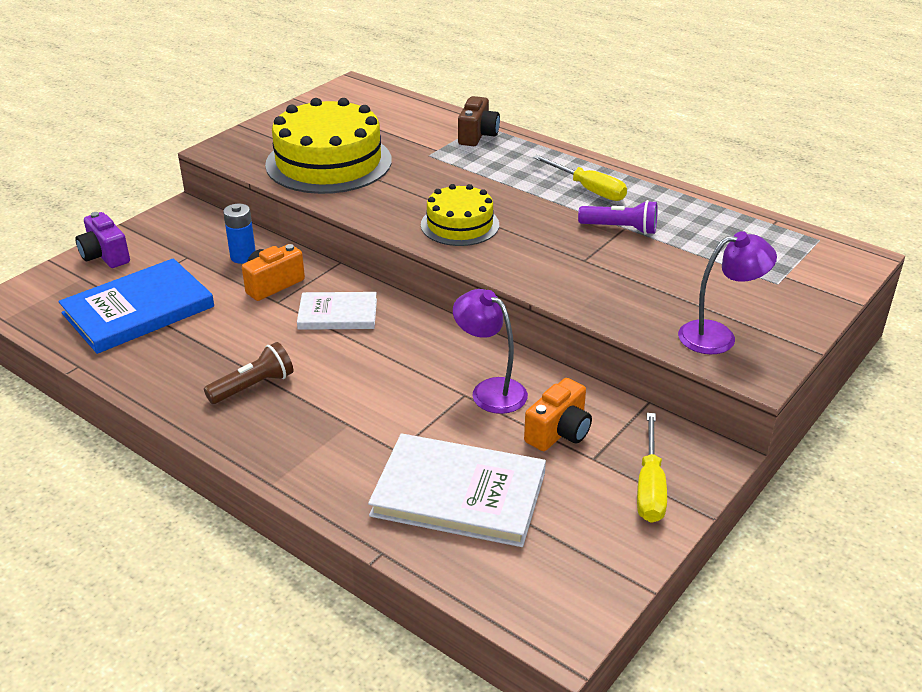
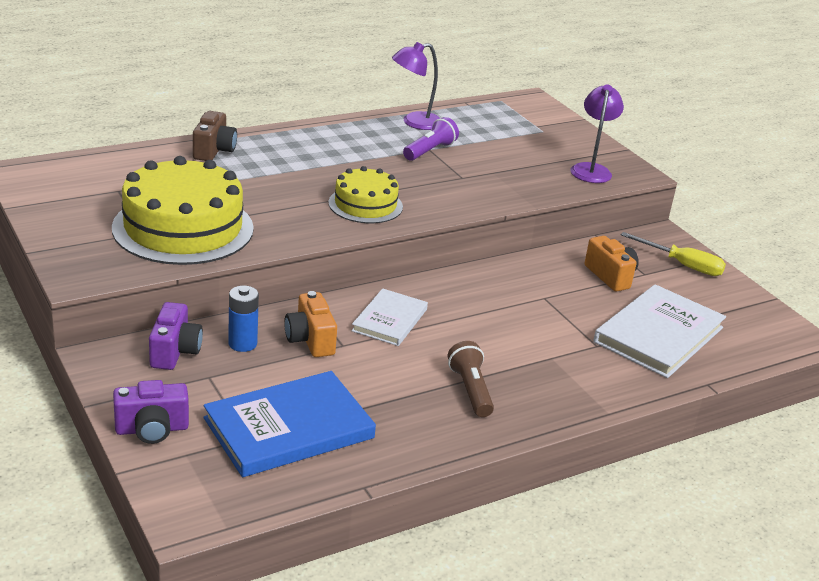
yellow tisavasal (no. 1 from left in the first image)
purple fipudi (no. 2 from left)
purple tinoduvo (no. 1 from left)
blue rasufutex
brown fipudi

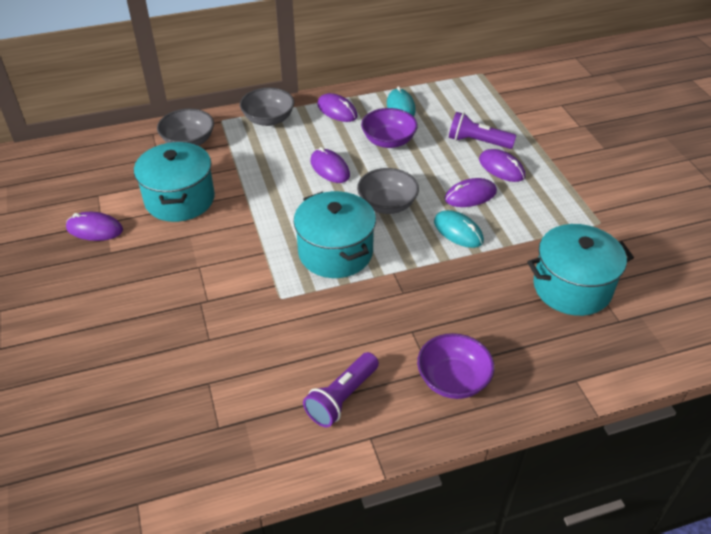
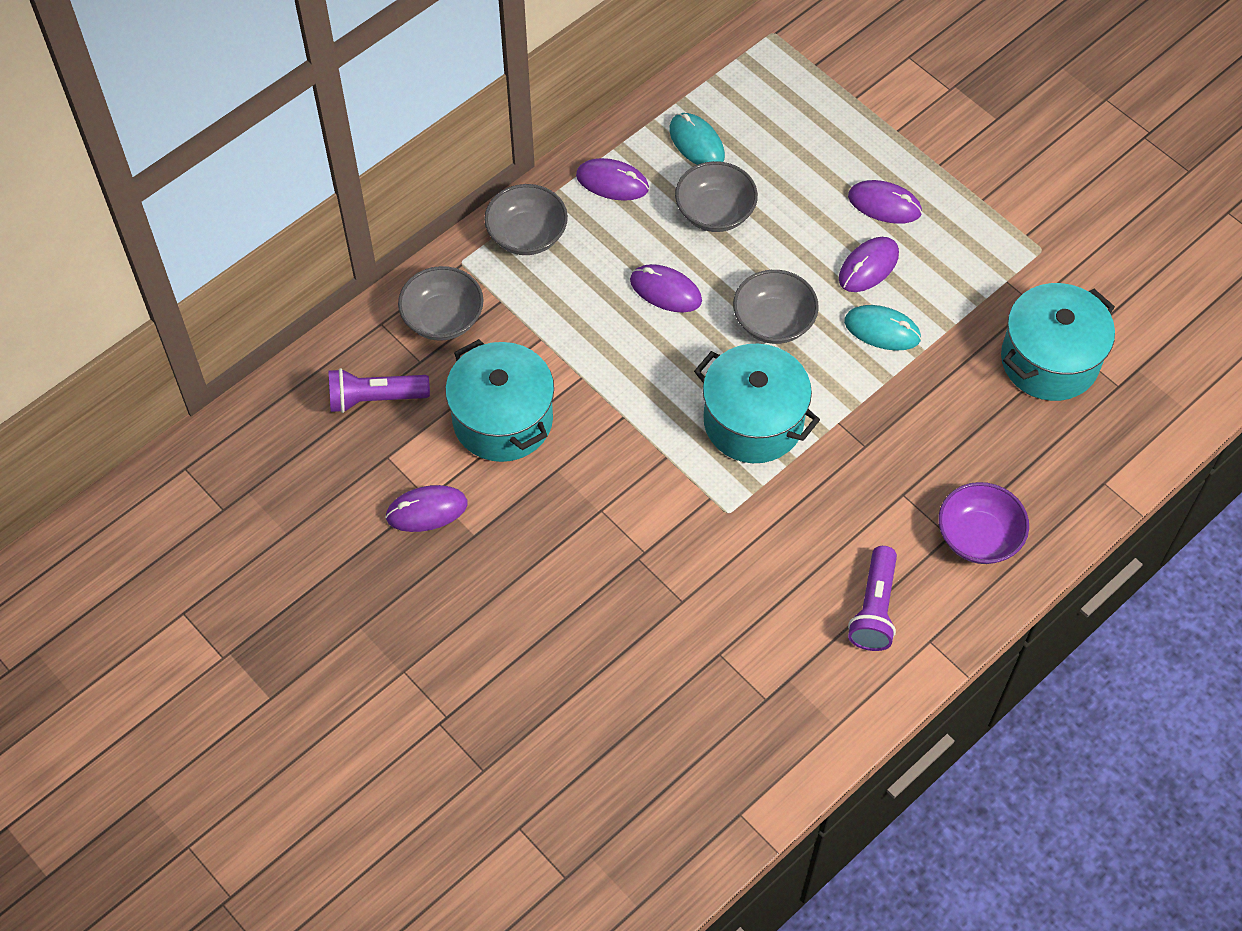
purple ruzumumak (no. 1 from left)
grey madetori (no. 3 from left)

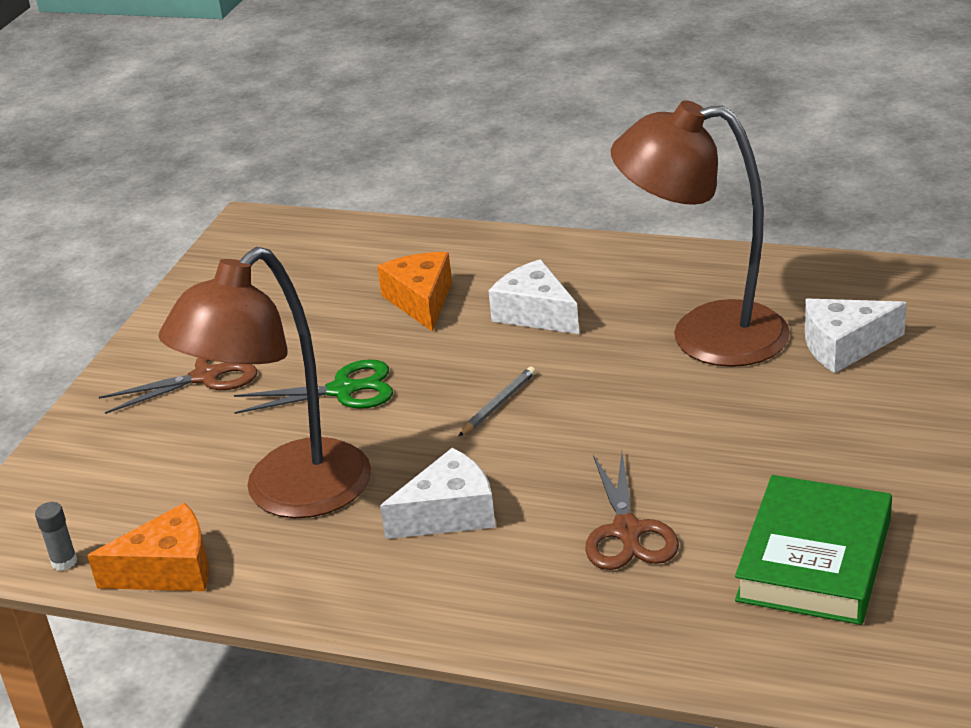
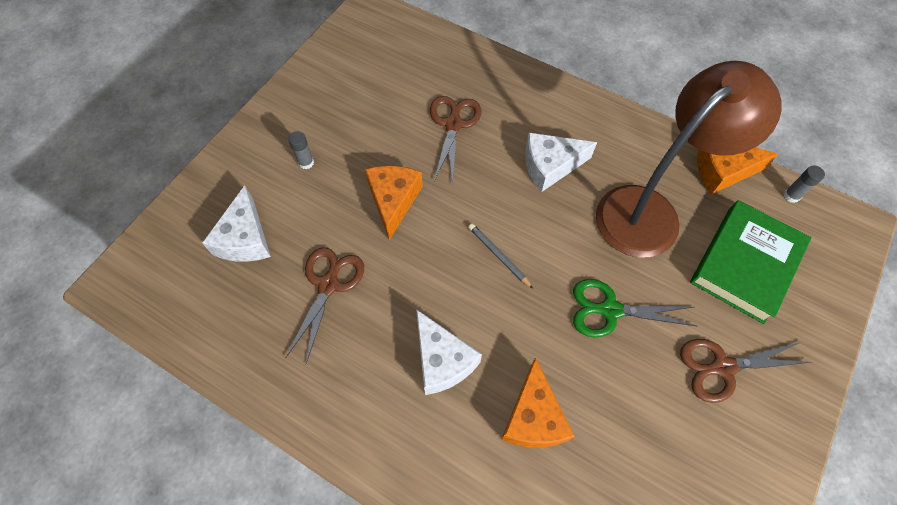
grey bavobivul (no. 1 from left)
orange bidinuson (no. 1 from left)
green rasufutex
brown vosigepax (no. 1 from left)
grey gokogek
white bidinuson (no. 1 from left)

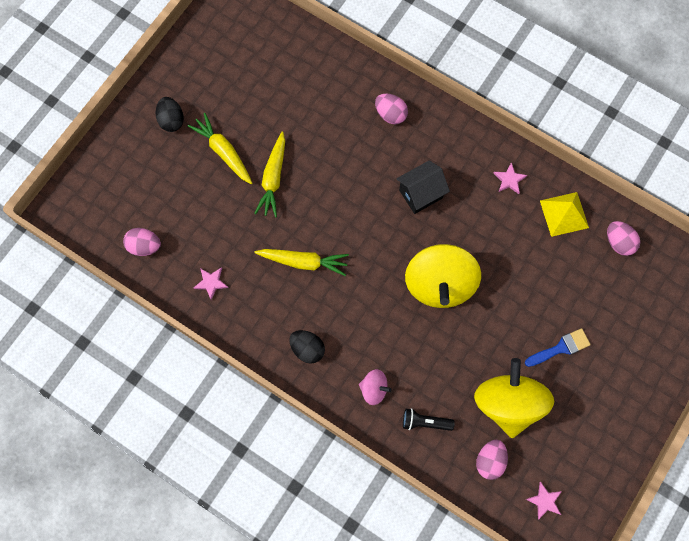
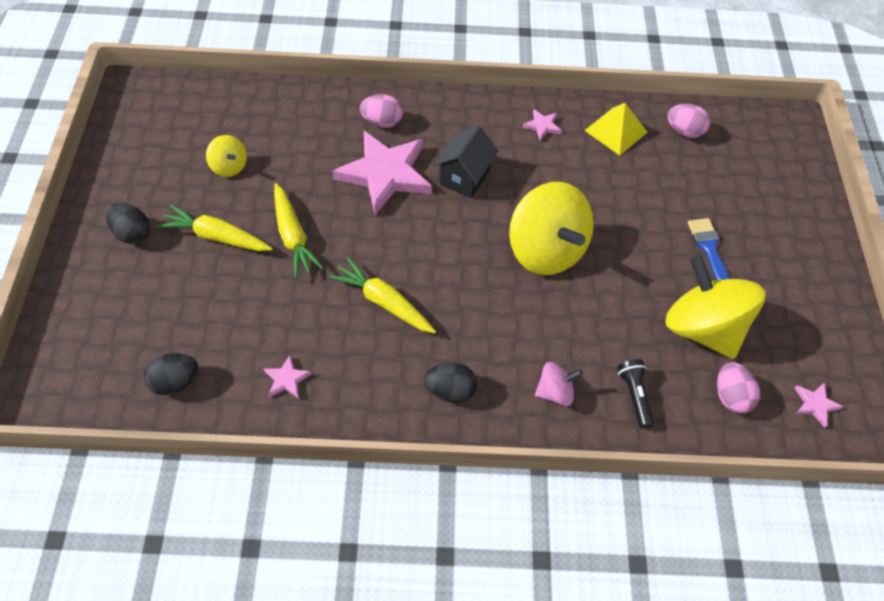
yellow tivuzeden (no. 1 from left)
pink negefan (no. 2 from left)
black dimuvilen (no. 2 from left)
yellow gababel (no. 3 from left)
black ruzumumak
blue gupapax

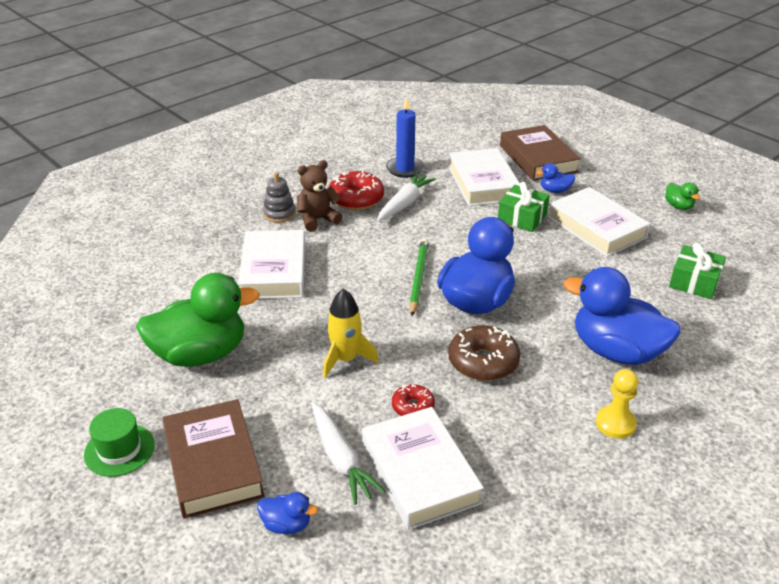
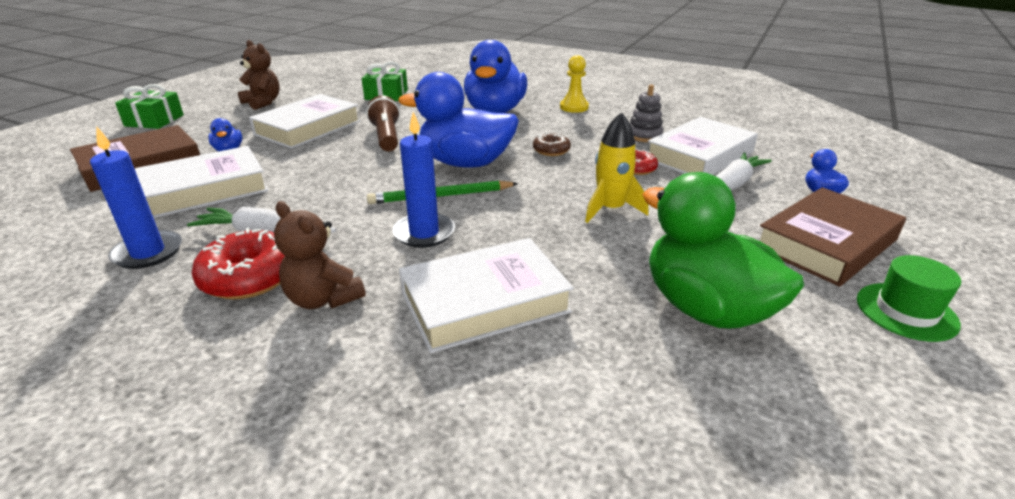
brown ruzumumak
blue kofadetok (no. 2 from left)
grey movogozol
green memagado (no. 1 from left)
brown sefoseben (no. 1 from left)
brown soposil

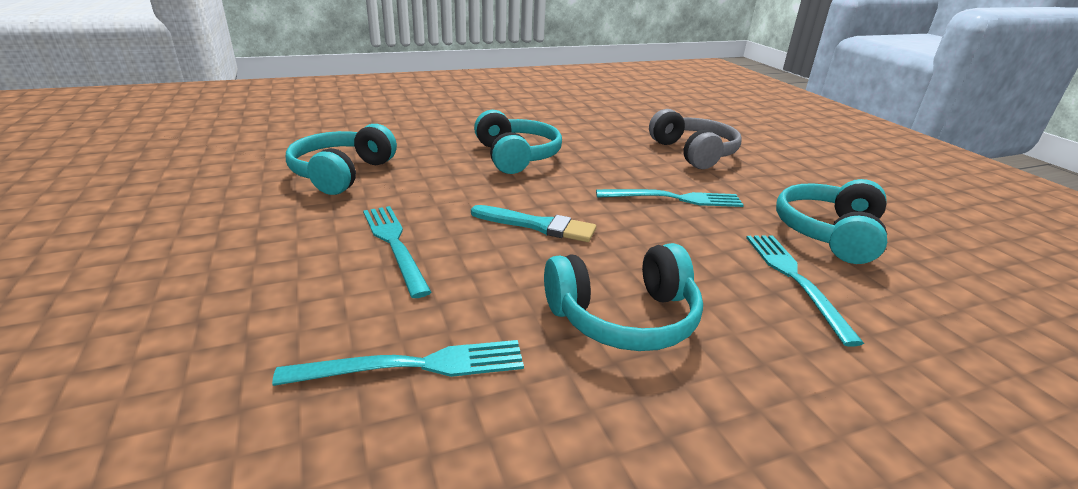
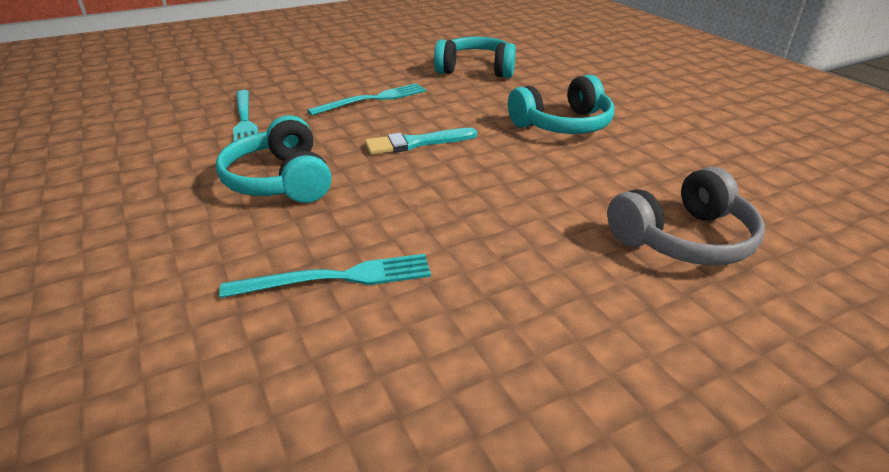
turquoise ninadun (no. 3 from left in the first image)
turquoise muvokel (no. 4 from left in the first image)
turquoise gupapax

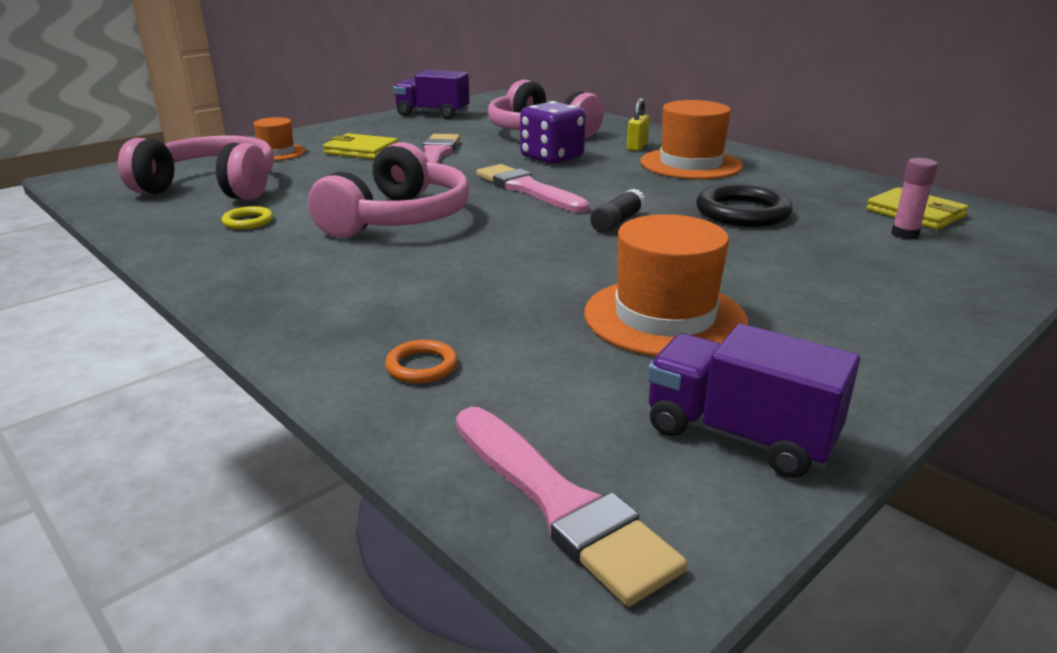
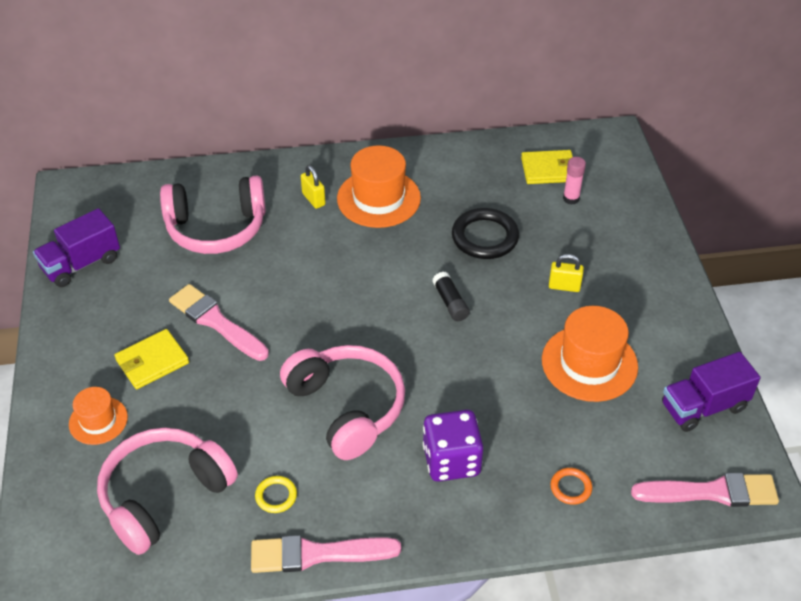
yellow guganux (no. 2 from left)
pink gupapax (no. 2 from left)
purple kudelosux

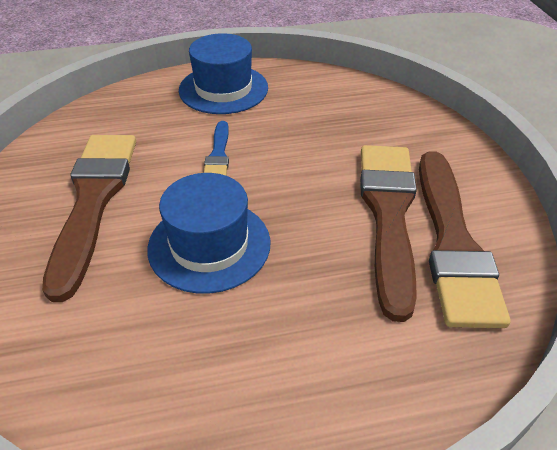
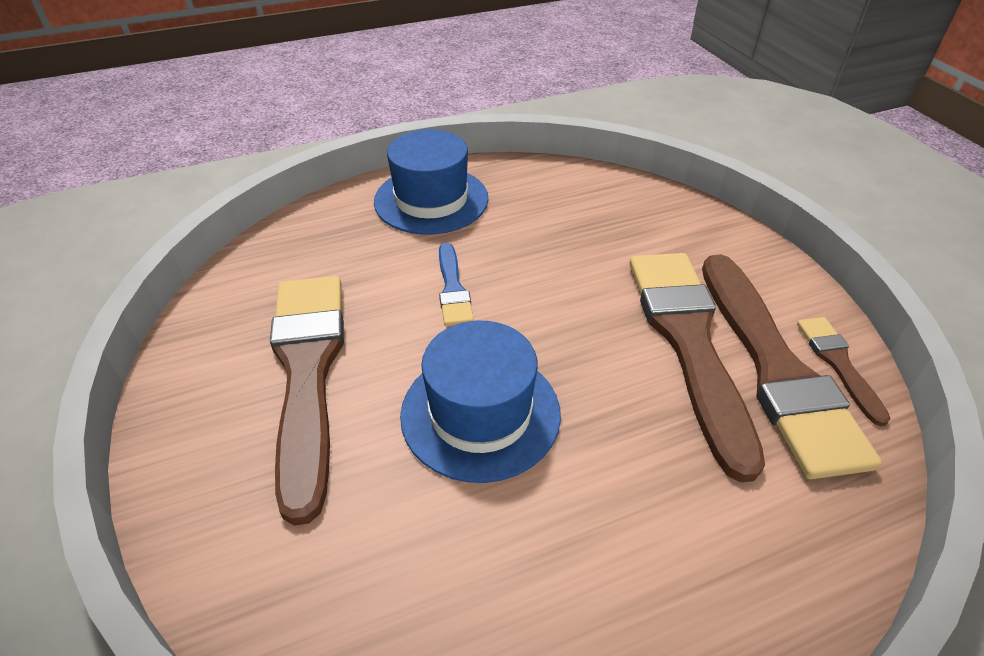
brown gupapax (no. 4 from left)

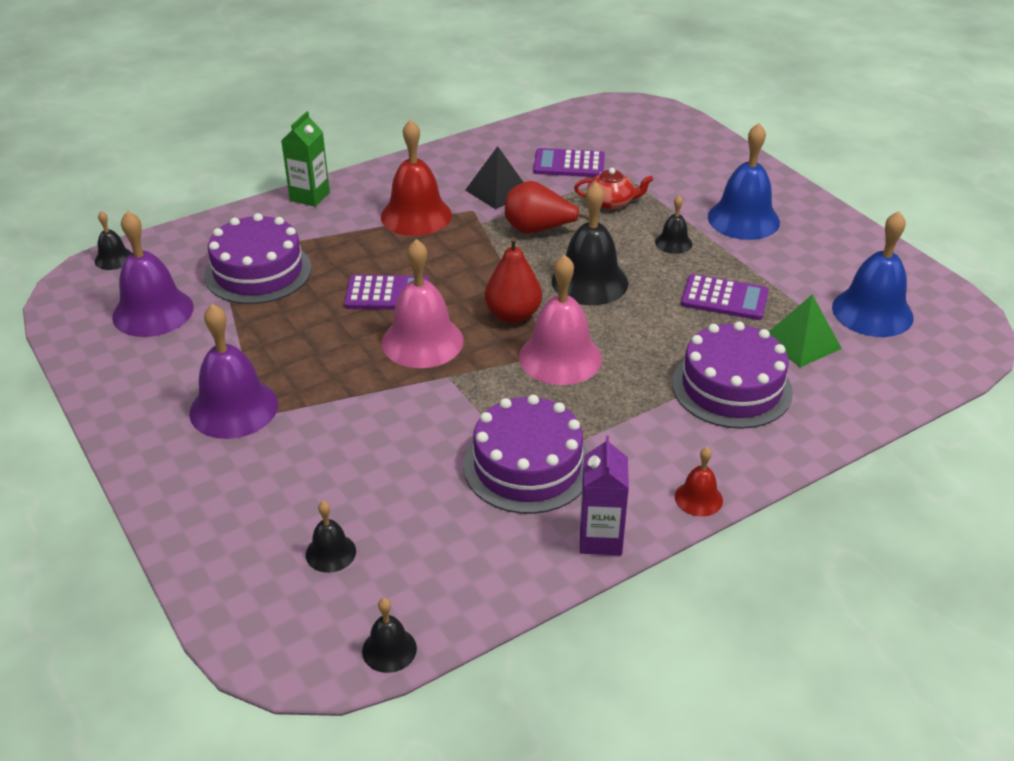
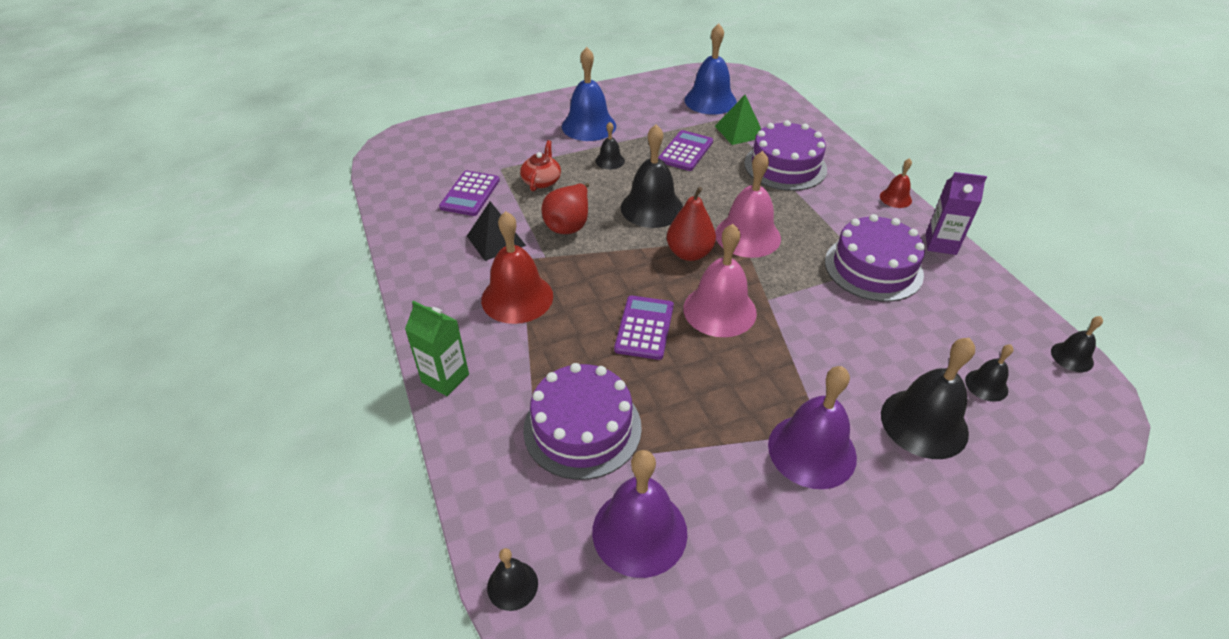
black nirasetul (no. 4 from left)

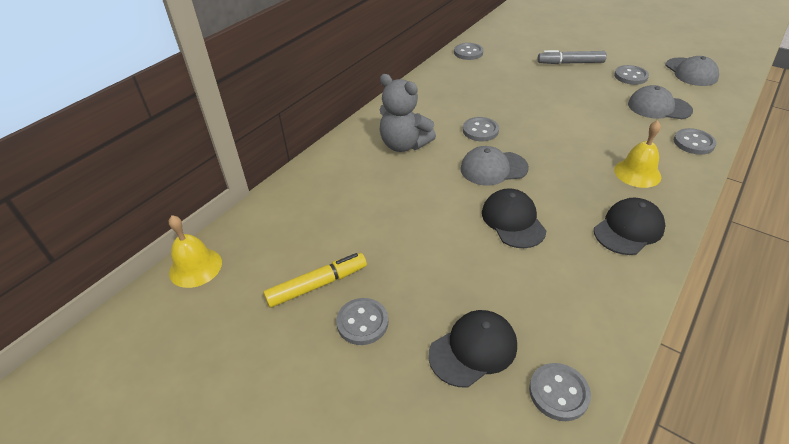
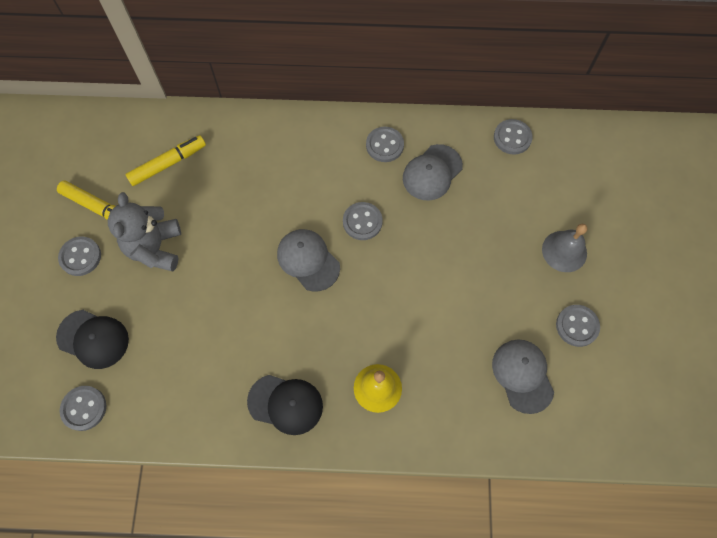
yellow nirasetul (no. 1 from left in the first image)
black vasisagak (no. 2 from left in the first image)
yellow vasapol (no. 2 from left)
grey sefoseben
grey vasisagak (no. 2 from left)
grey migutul (no. 4 from left)
grey nirasetul

